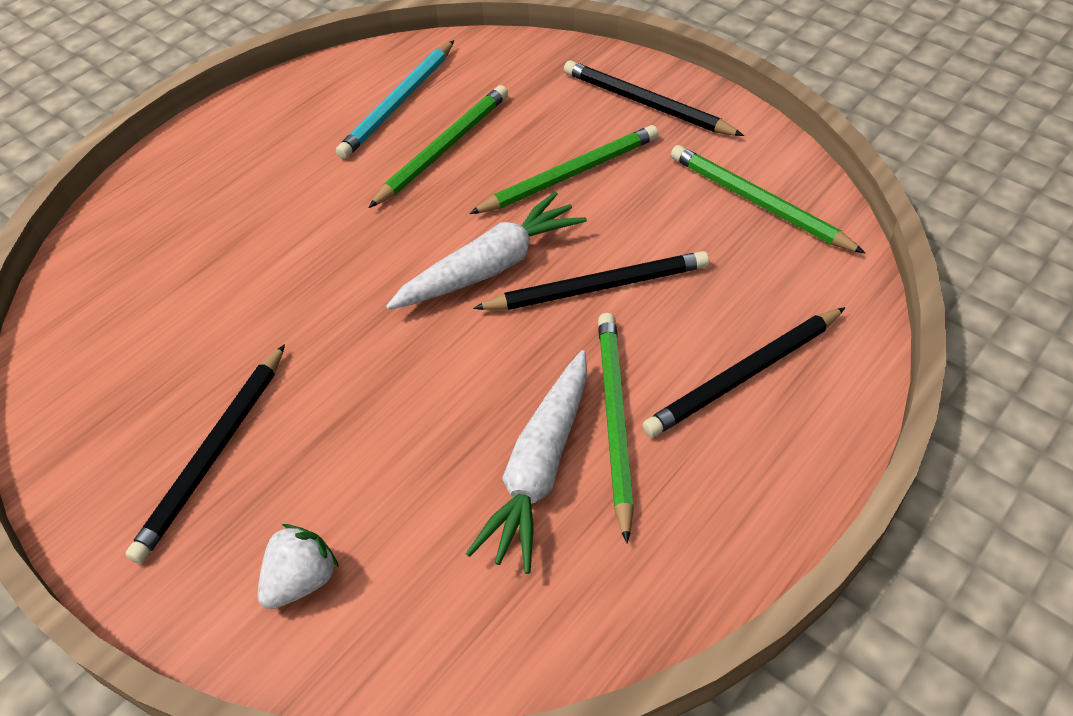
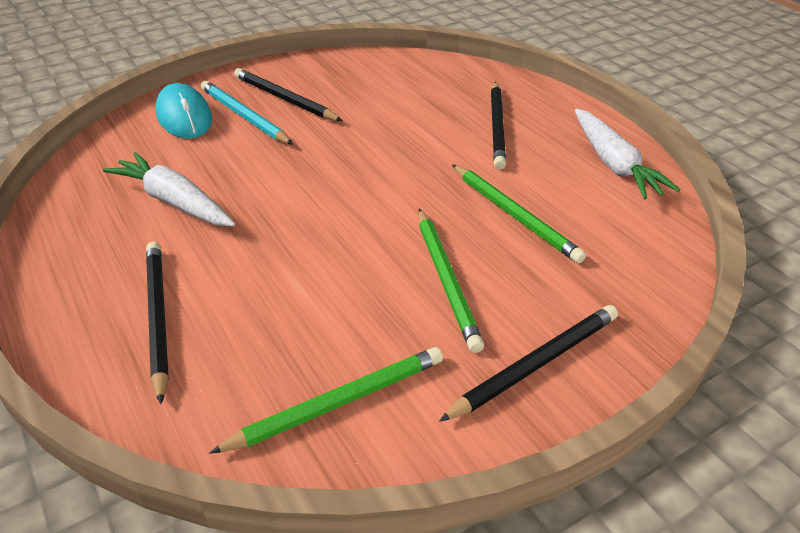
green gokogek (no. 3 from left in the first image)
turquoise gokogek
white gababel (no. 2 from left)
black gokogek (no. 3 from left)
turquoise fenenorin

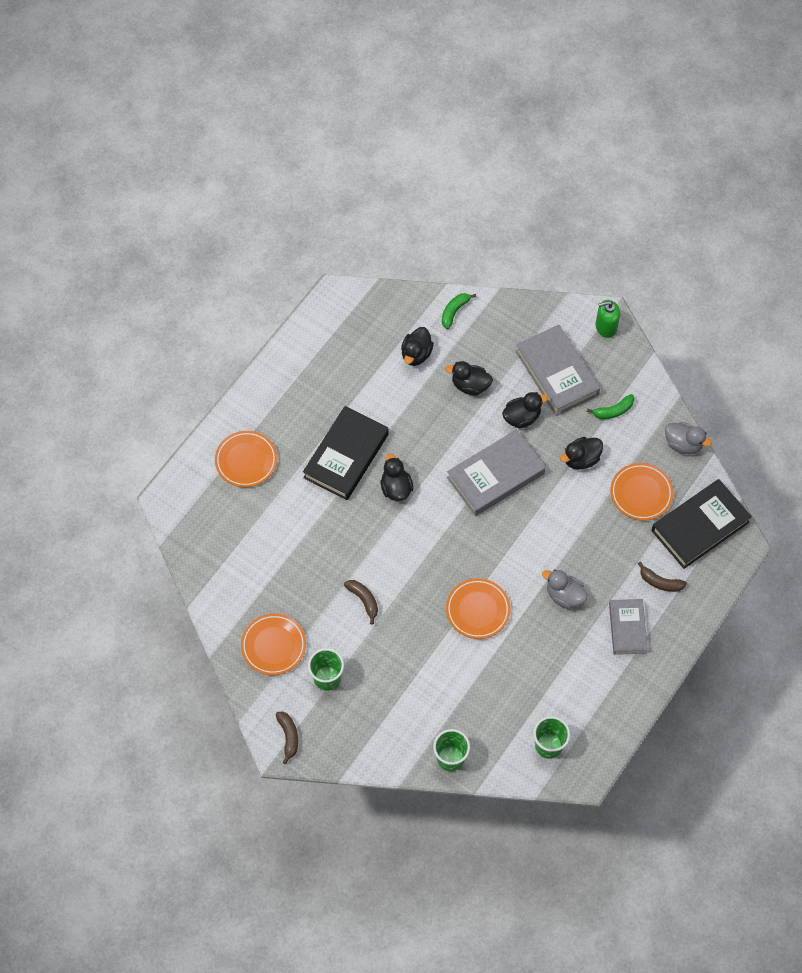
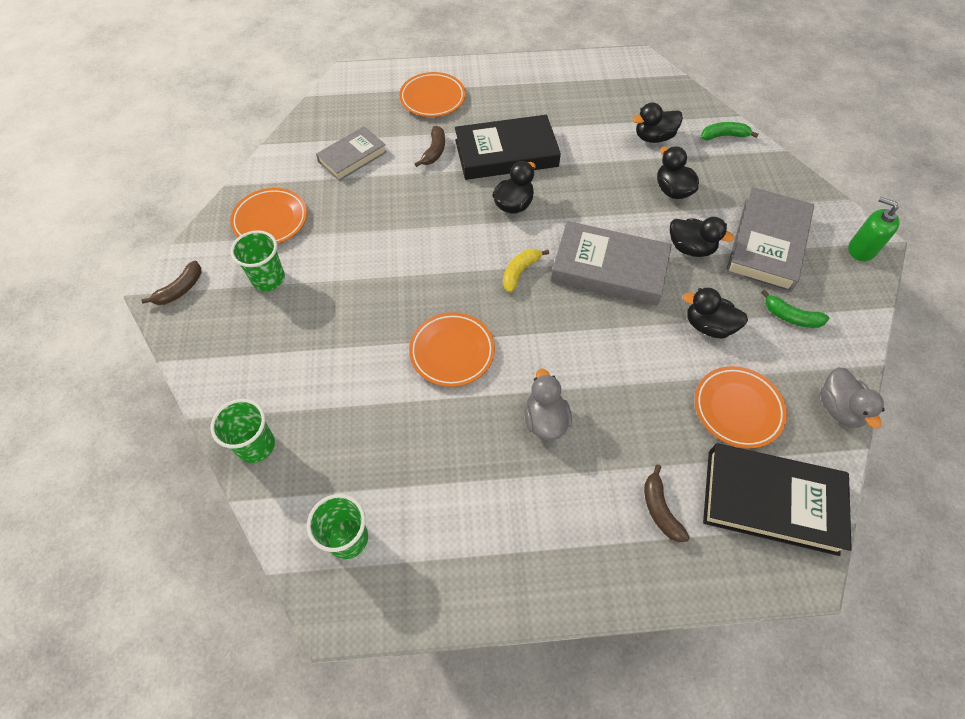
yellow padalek
brown padalek (no. 2 from left)
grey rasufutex (no. 1 from left)

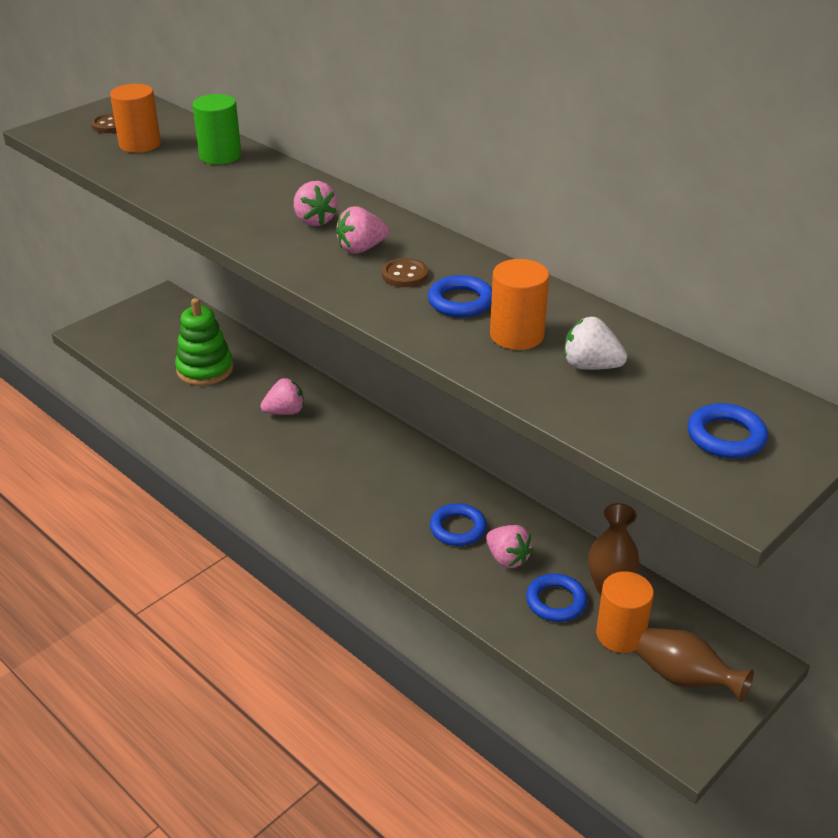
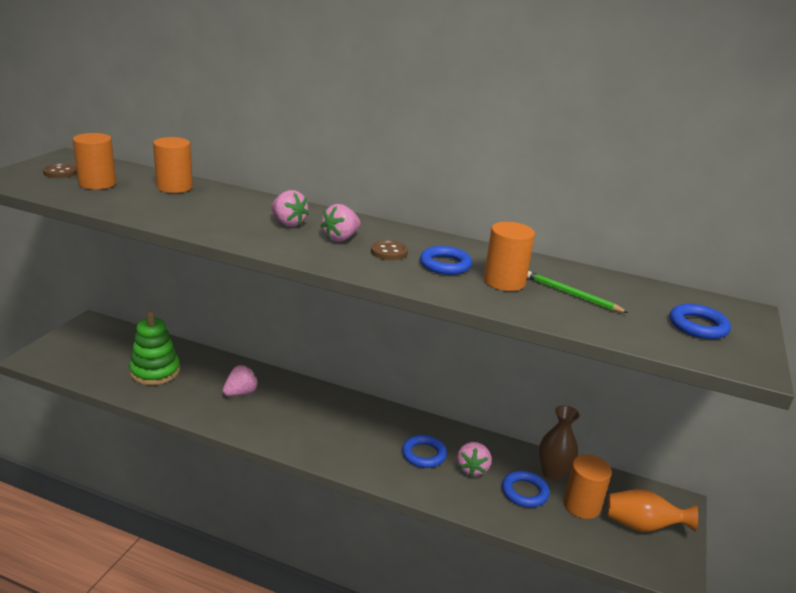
green gokogek
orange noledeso (no. 2 from left)
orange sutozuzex
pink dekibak (no. 4 from left)

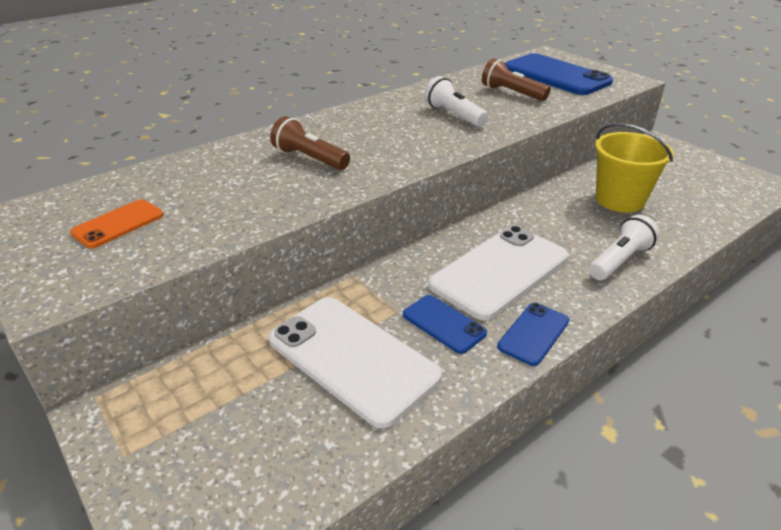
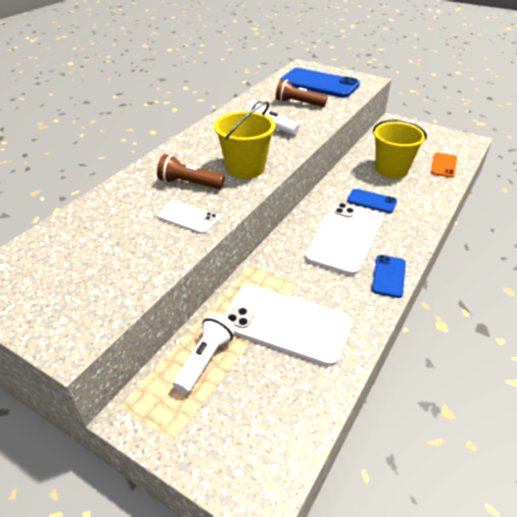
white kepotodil (no. 1 from left)
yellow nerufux (no. 1 from left)
orange kepotodil
blue kepotodil (no. 2 from left)
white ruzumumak (no. 1 from left)

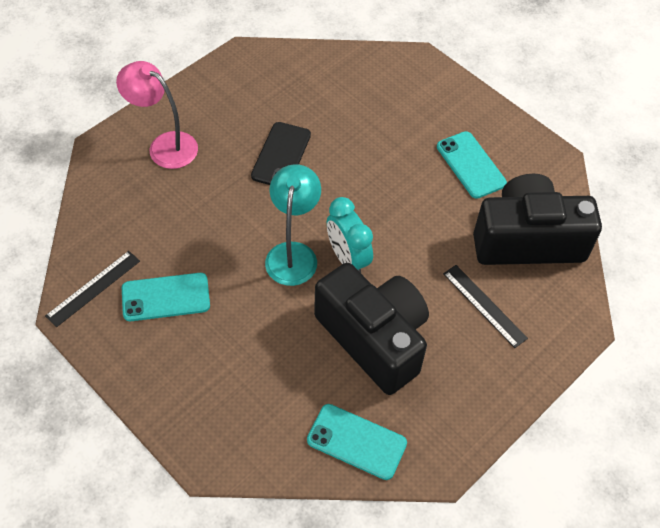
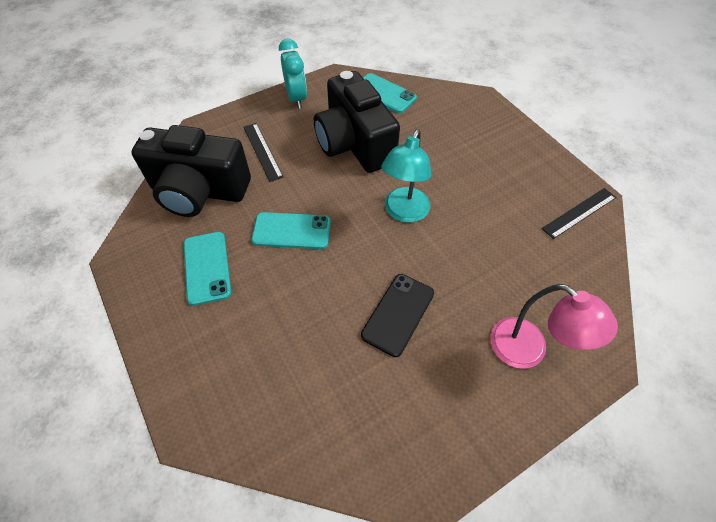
turquoise kepotodil (no. 2 from left)
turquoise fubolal

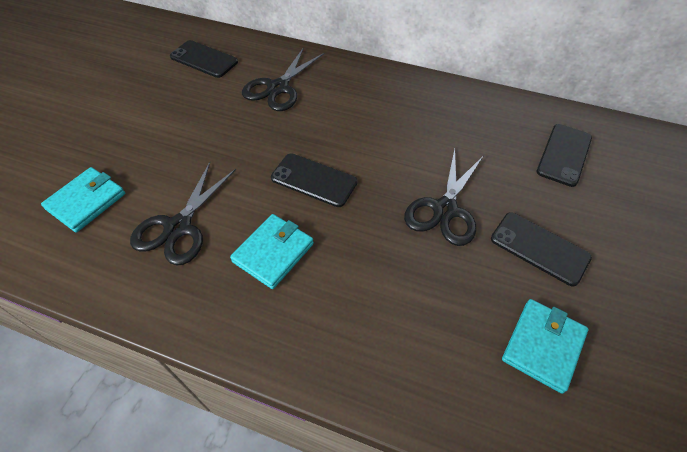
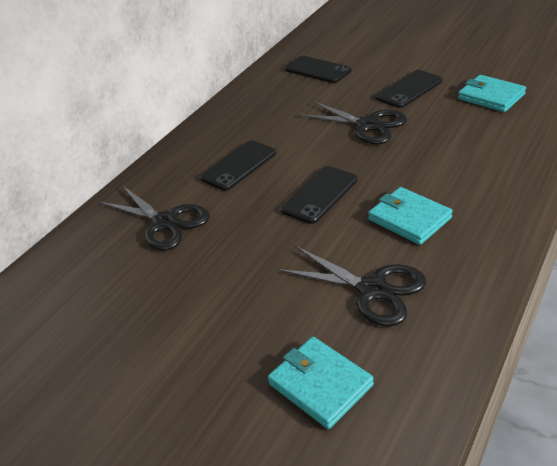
black kepotodil (no. 1 from left)

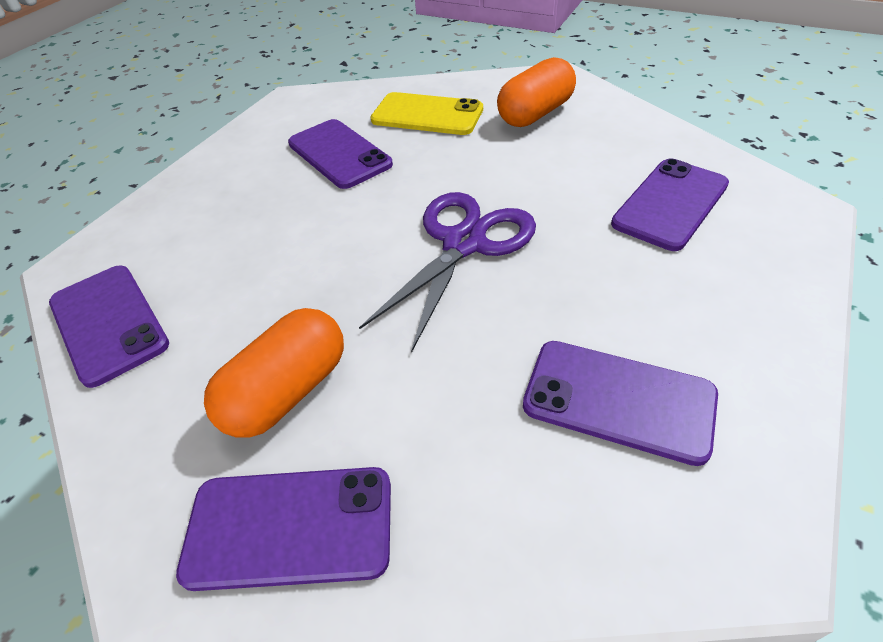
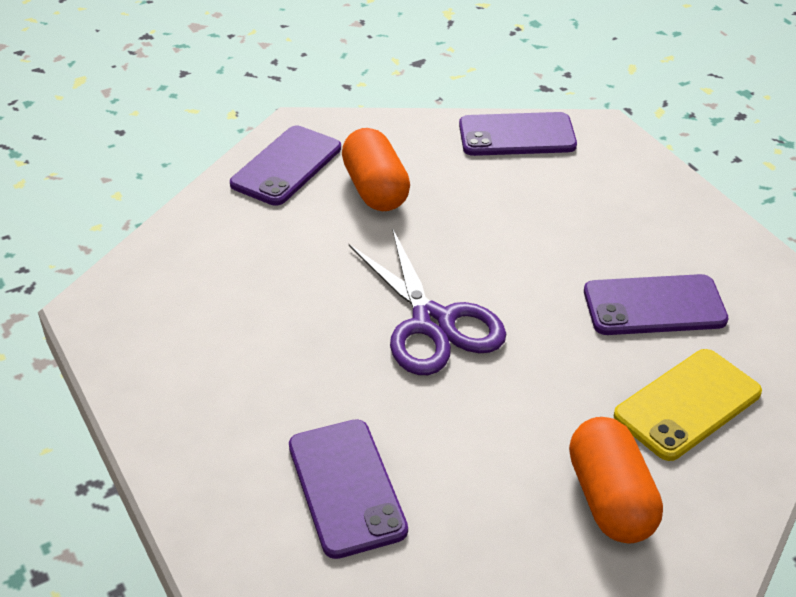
purple kepotodil (no. 4 from left in the first image)

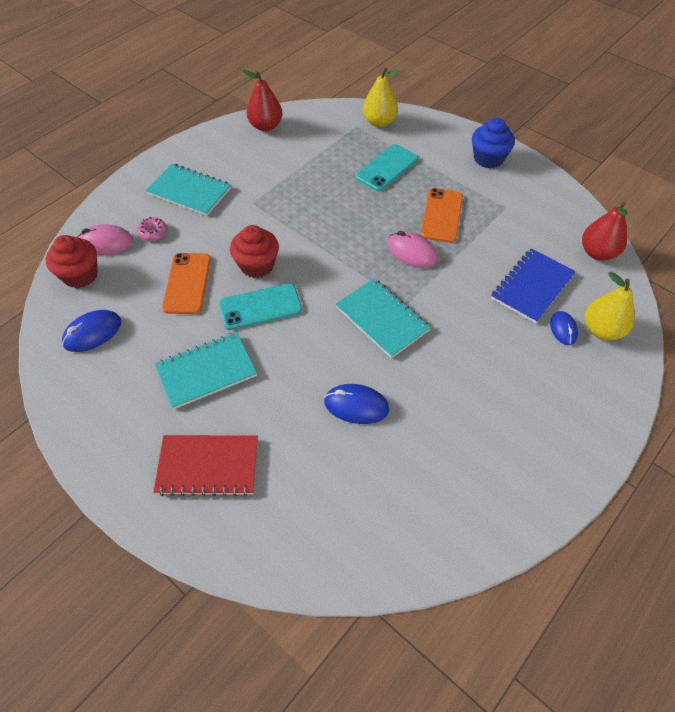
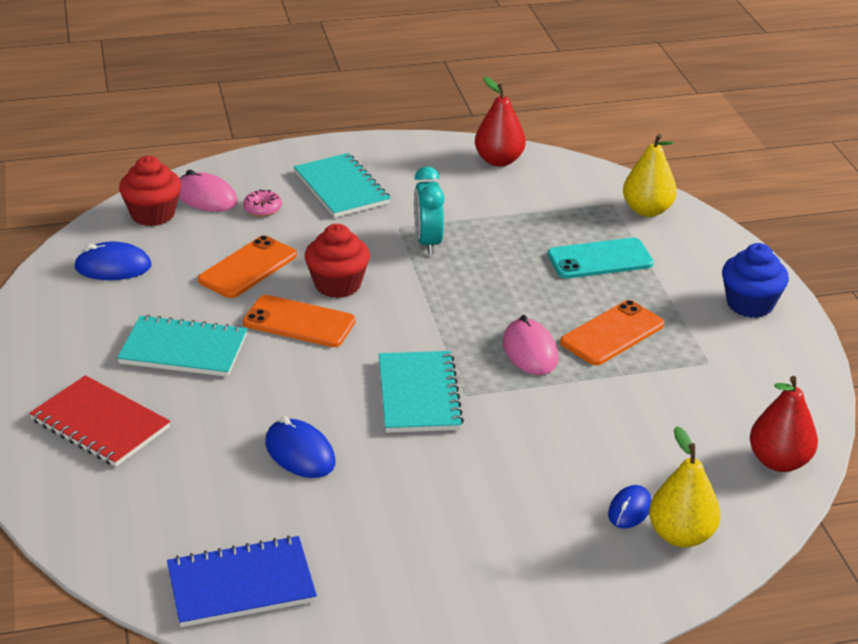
turquoise fubolal
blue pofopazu
orange kepotodil (no. 2 from left)

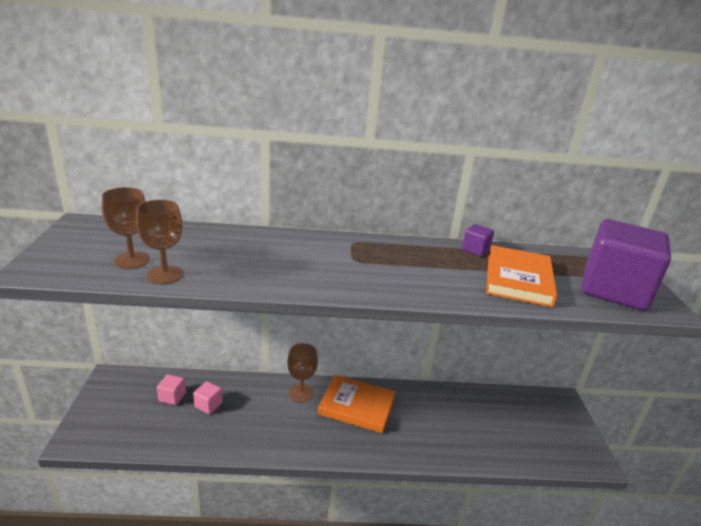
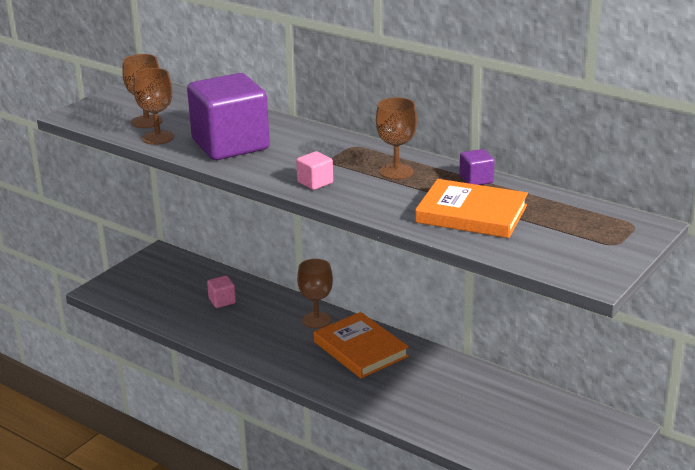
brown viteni (no. 4 from left)
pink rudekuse (no. 2 from left)
purple rudekuse (no. 1 from left)
orange rasufutex (no. 2 from left)

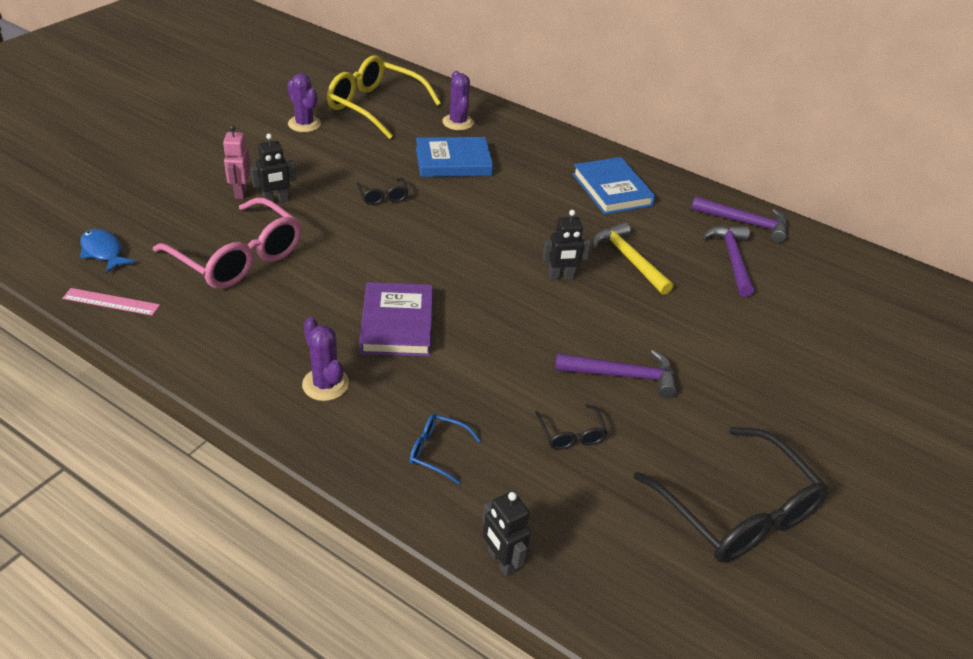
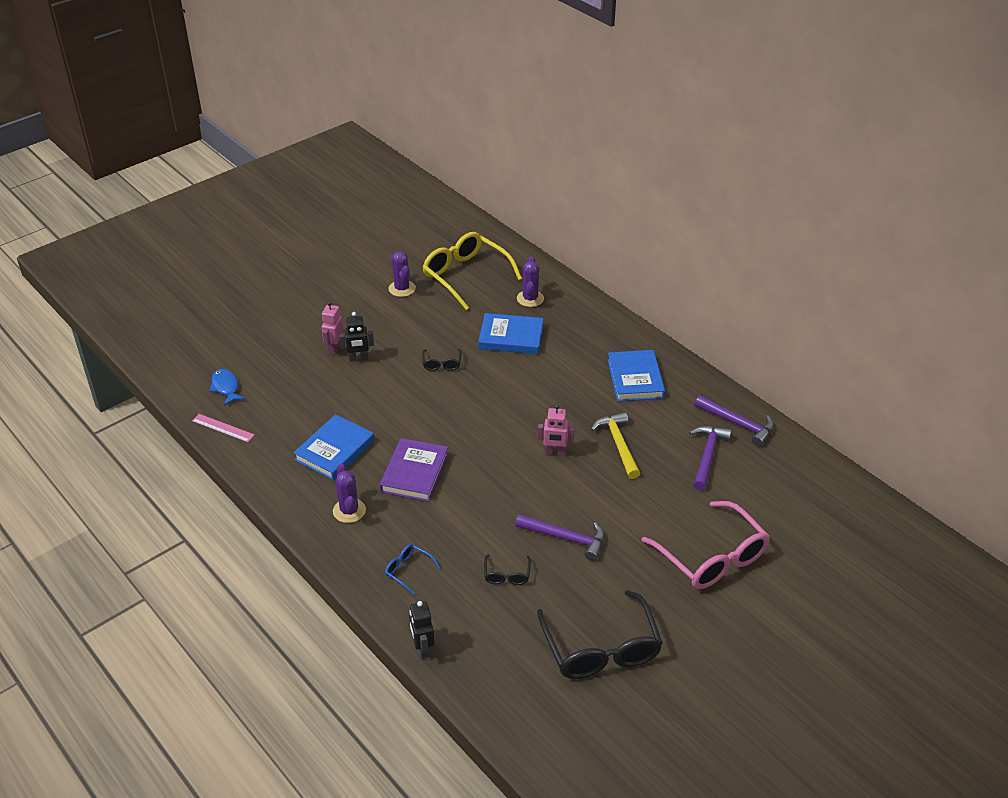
blue rasufutex (no. 1 from left)
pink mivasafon
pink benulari (no. 2 from left)

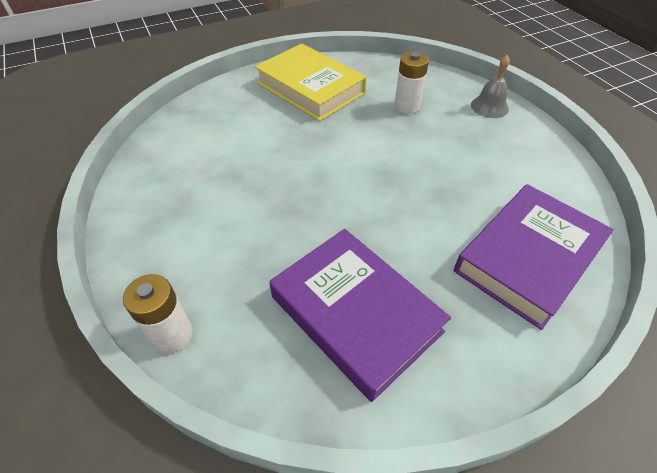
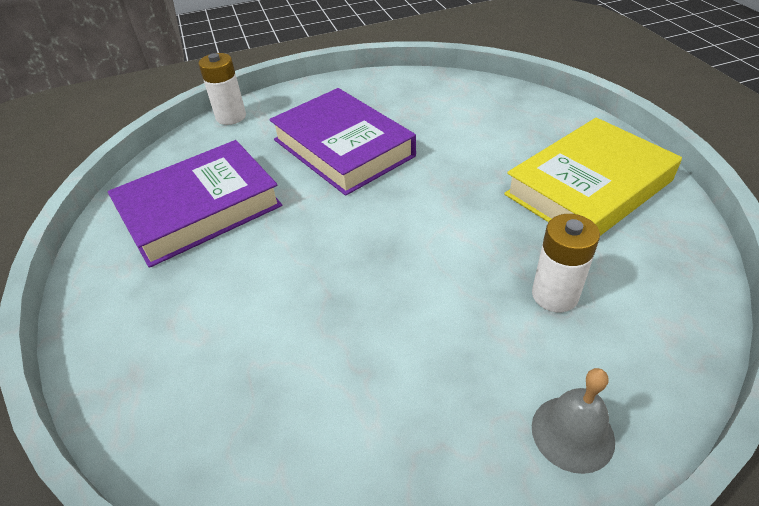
purple rasufutex (no. 2 from left)

